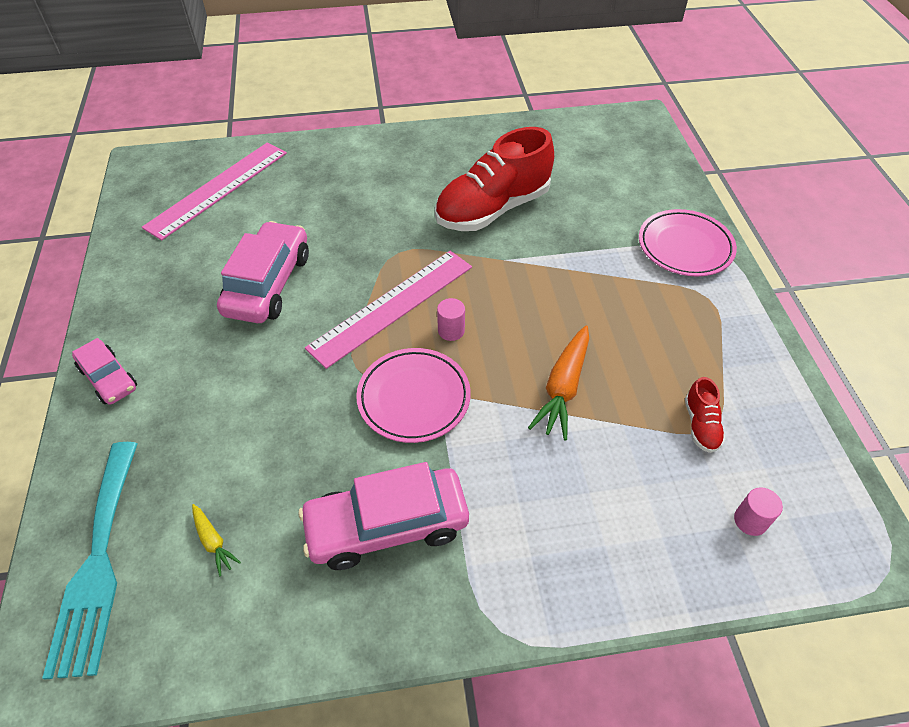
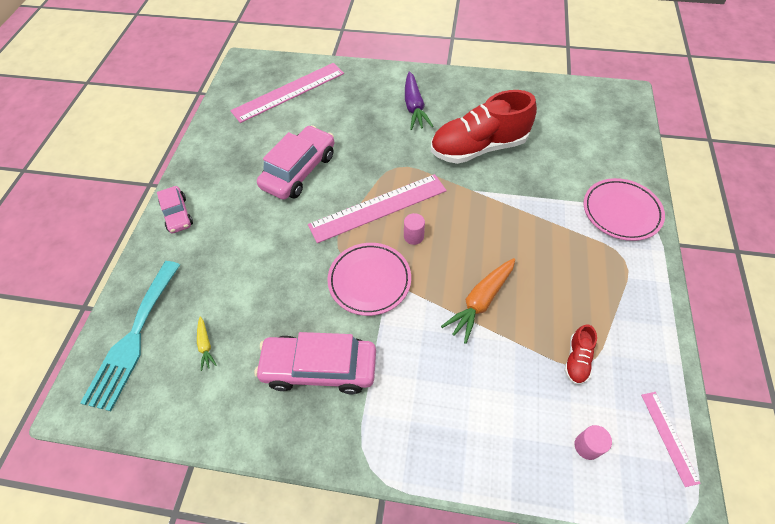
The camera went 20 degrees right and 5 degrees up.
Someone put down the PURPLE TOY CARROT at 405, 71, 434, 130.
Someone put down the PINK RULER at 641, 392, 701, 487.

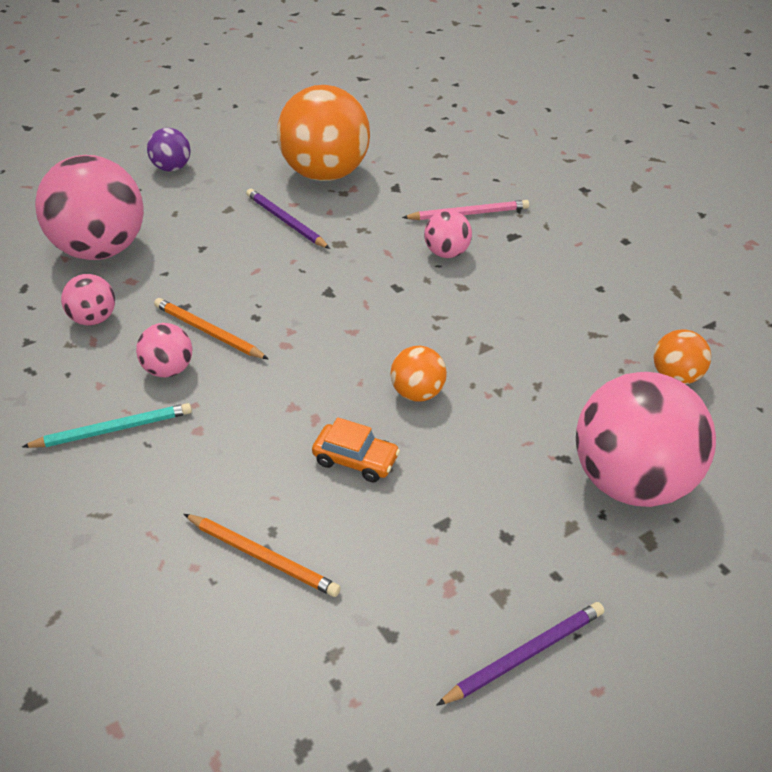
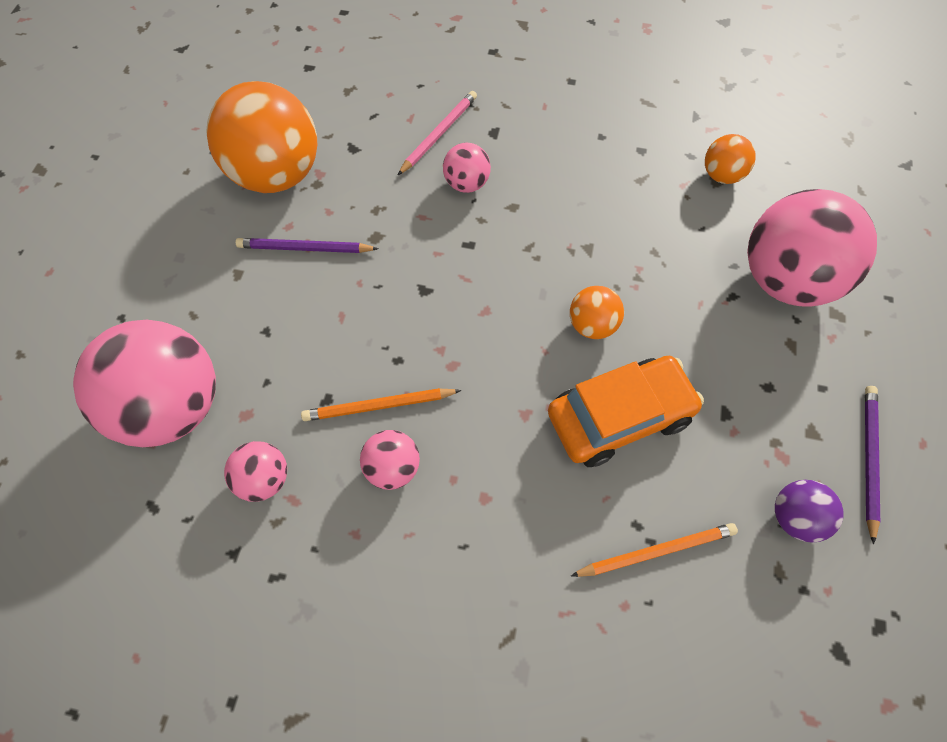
The camera went 45 degrees left and 20 degrees up.
Someone scaled the BRIGHT ORANGE TOY CAR at 312, 418, 400, 482 by 1.83.
Someone carried the PURPLE SPHERE from 147, 128, 191, 172 to 775, 480, 843, 542.
Someone took away the TEAL WOODEN PENCIL at 22, 403, 192, 448.

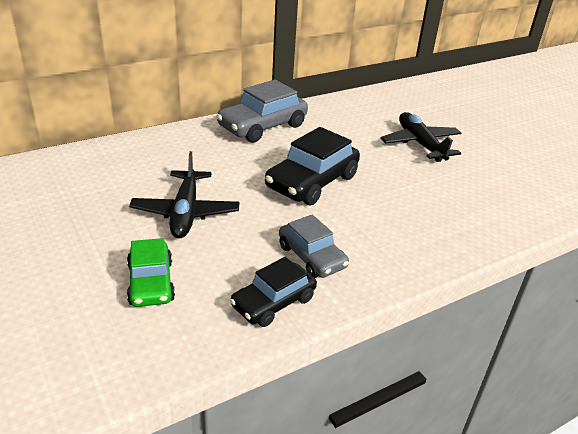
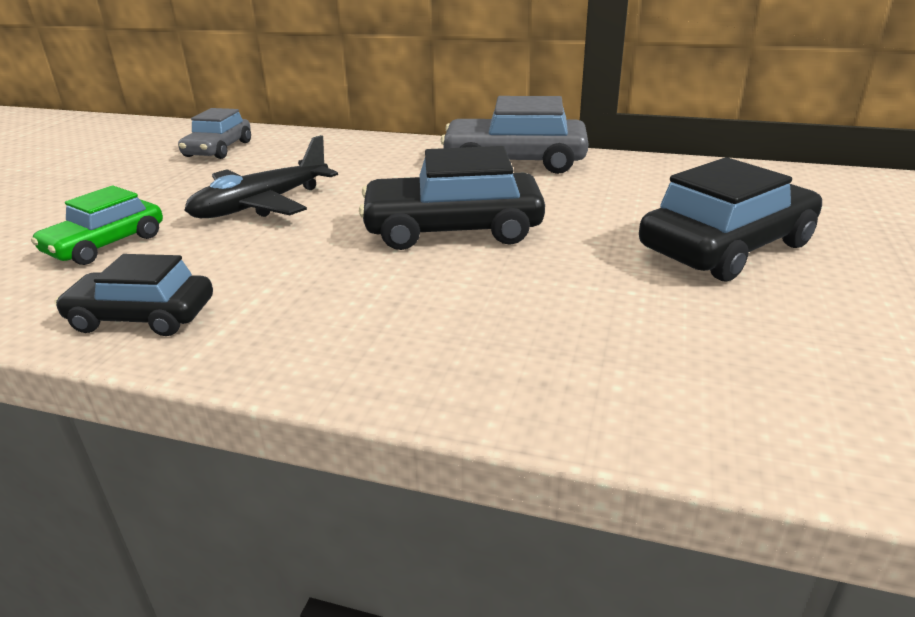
The camera went 50 degrees right and 5 degrees down.
Someone carried the GRAY TOY CAR from 279, 214, 349, 278 to 178, 108, 251, 159.
Someone swapped the BLACK TOY PLANE at 381, 112, 461, 162 for the BLACK TOY CAR at 639, 157, 822, 281.

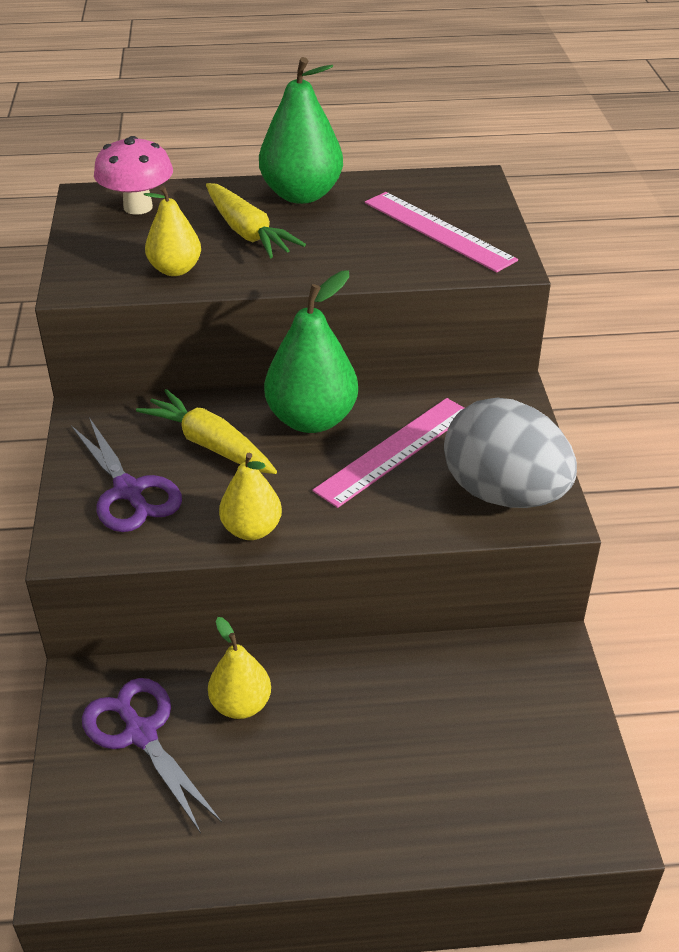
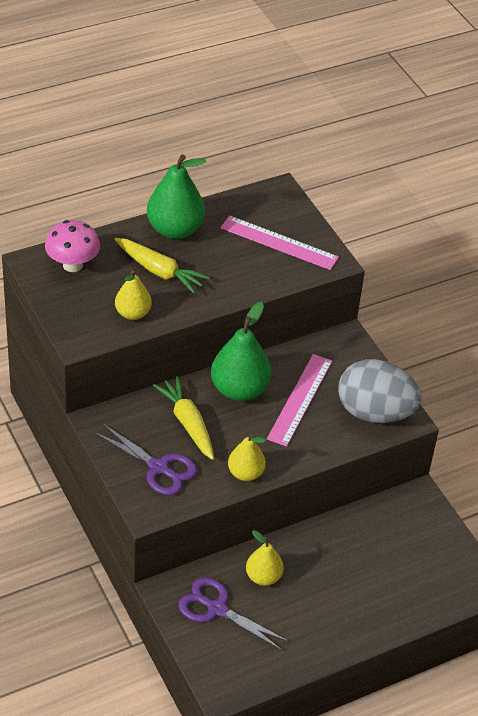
The camera went 25 degrees left and 5 degrees up.
Someone rotated the YELLOW TOY CARROT at 136, 389, 277, 474 by 45 degrees clockwise.

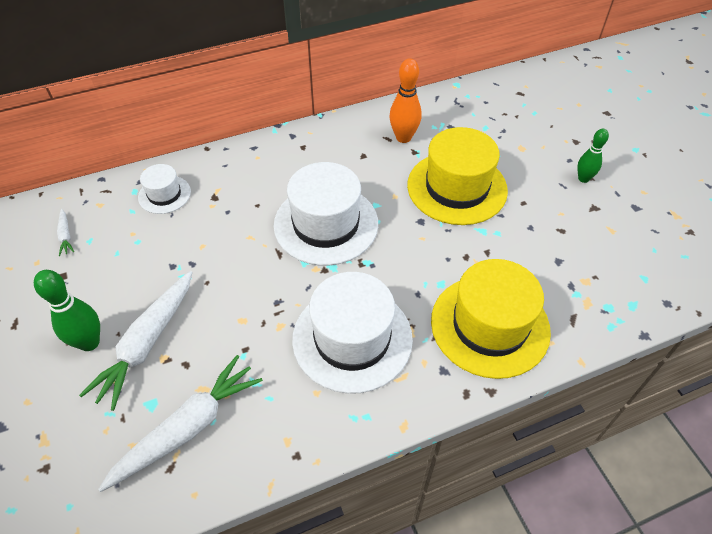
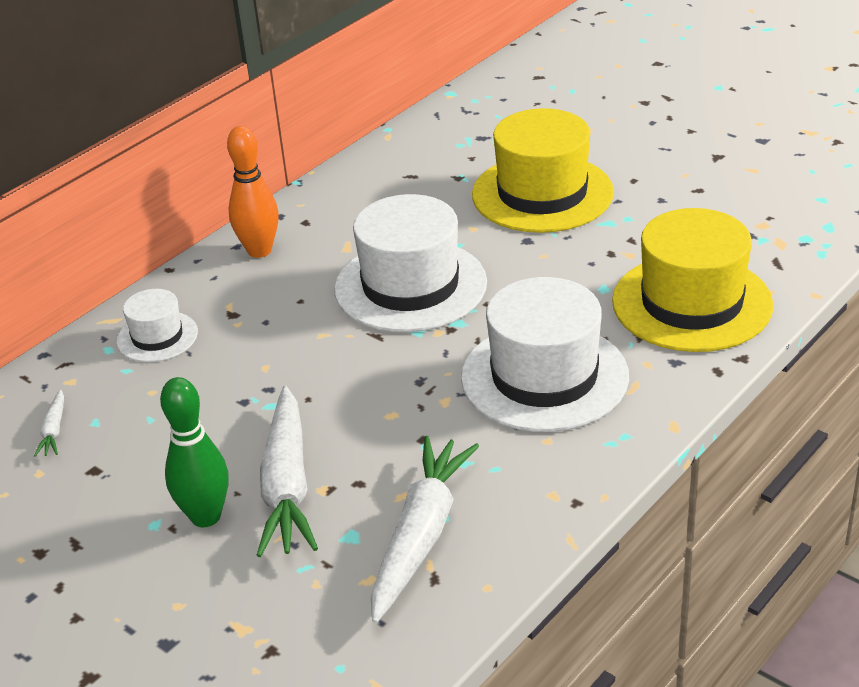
The camera went 25 degrees left and 15 degrees down.
Someone rotated the PURE WHITE TOY CARROT at 57, 209, 74, 256 by 45 degrees clockwise.
Someone carried the BRIGHT ORANGE TENPIN from 389, 58, 422, 143 to 227, 126, 279, 258.
Someone took away the EMERALD TENPIN at 577, 129, 609, 183.

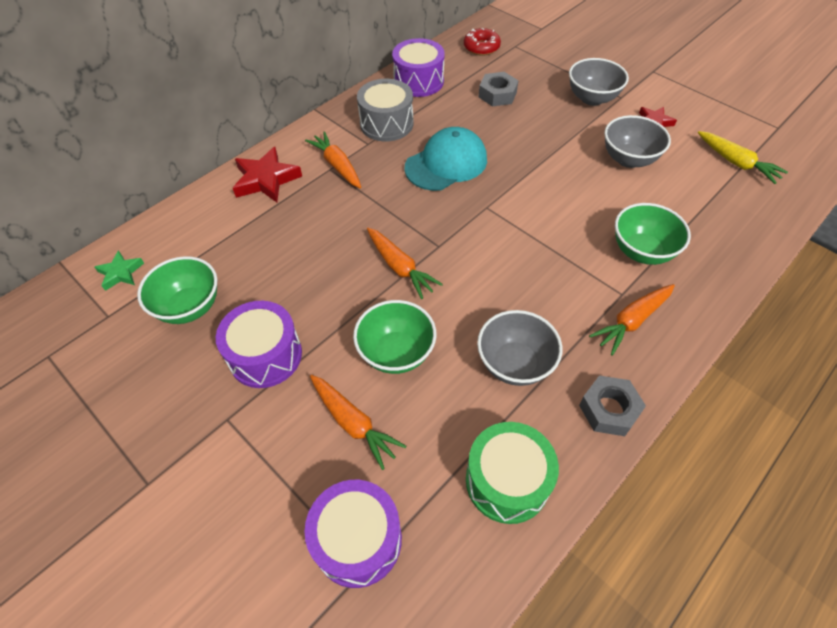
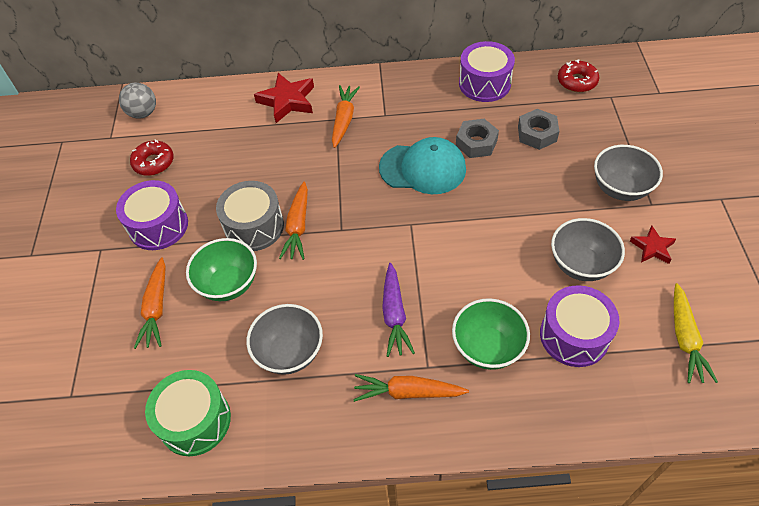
The camera went 45 degrees right and 0 degrees up.
Someone swapped the EMERALD STAR at 95, 250, 144, 291 for the GRAY SPHERE at 119, 83, 156, 118.
Someone swapped the EMERALD SERVING BOWL at 137, 256, 217, 324 for the SCARLET DOUGHNUT at 130, 139, 174, 176.
Someone carried the GRAY DRUM from 357, 79, 414, 141 to 216, 181, 284, 251.
Someone put down the PURPLE TOY CARROT at 382, 263, 415, 357.
Someone carried the GRAY HEXAGON NUT from 579, 376, 646, 436 to 456, 119, 499, 158.
Someone carried the PURPLE DRUM from 304, 480, 402, 588 to 540, 285, 619, 367.

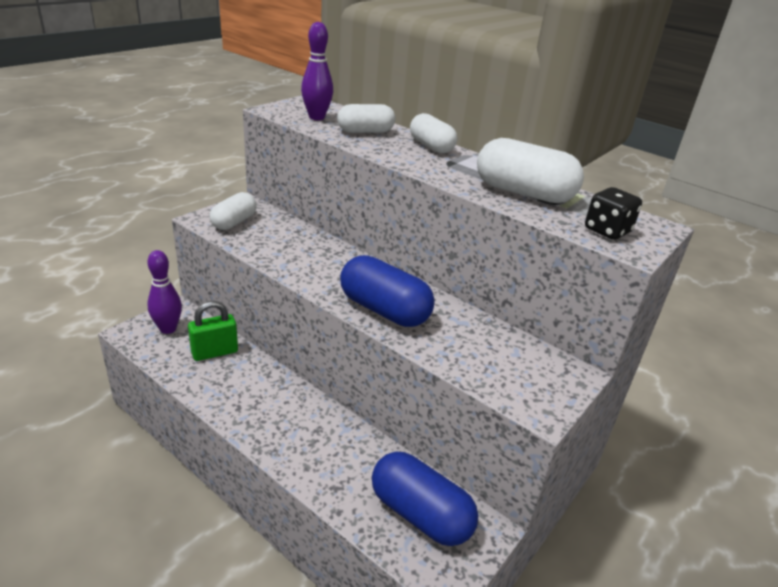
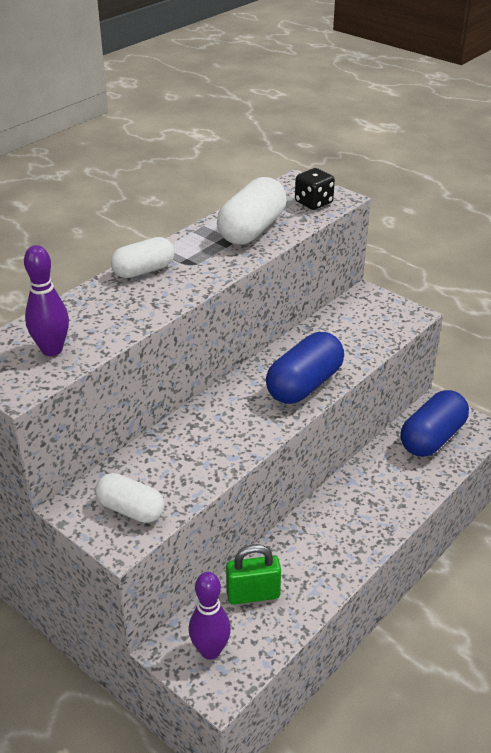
The camera went 85 degrees left and 5 degrees up.
Someone rotated the EMERALD LOCK at 188, 301, 238, 361 by 75 degrees counterclockwise.
Someone took away the PURE WHITE PILL SHAPE at 337, 104, 395, 133.

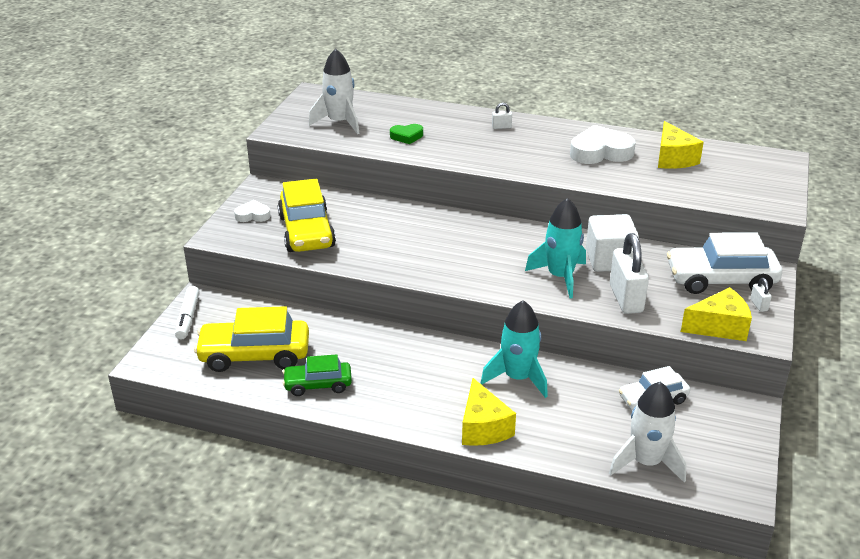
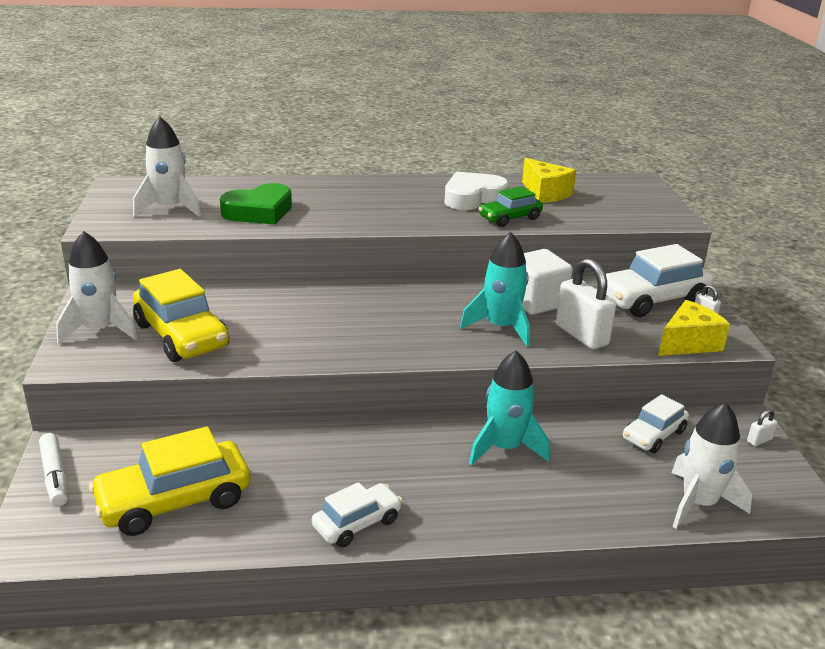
The camera went 25 degrees left and 5 degrees down.
Someone swapped the PURE WHITE HEART SHAPE at 234, 200, 271, 222 for the PURE WHITE SPACESHIP at 56, 231, 138, 344.
Someone scaled the EMERALD HEART SHAPE at 390, 124, 423, 144 by 1.86.
Someone put down the PURE WHITE TOY CAR at 312, 482, 403, 547.
Someone carried the EMERALD TOY CAR from 283, 354, 352, 396 to 478, 186, 543, 227.
Someone carried the PURE WHITE LOCK from 492, 103, 512, 129 to 747, 409, 777, 446.
Someone took away the YELLOW CHEESE at 462, 378, 516, 446.

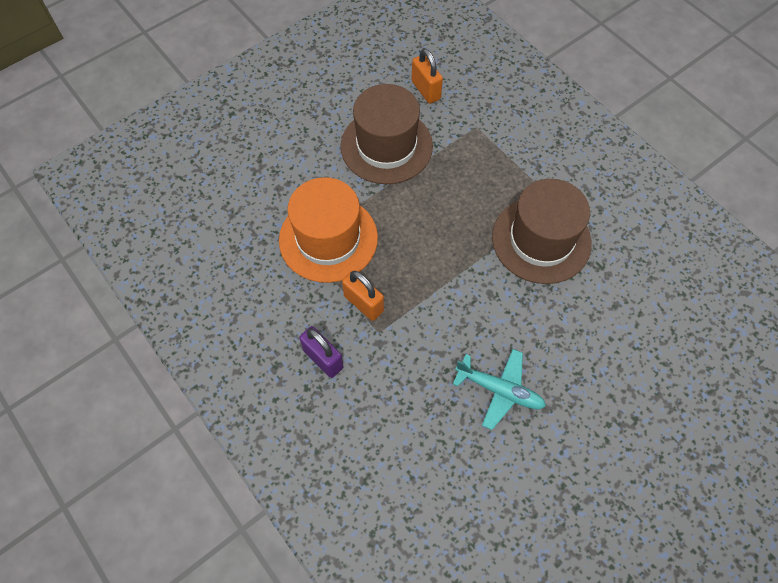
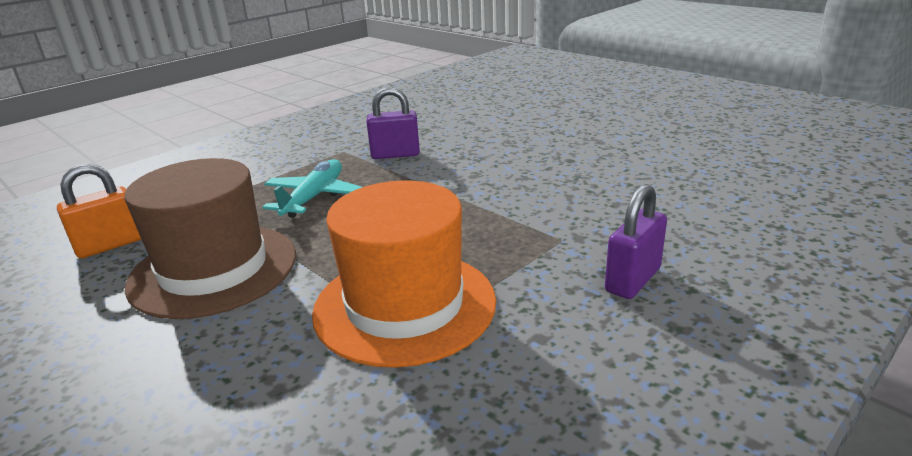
The camera went 95 degrees left and 35 degrees down.
Someone carried the TEAL TOY PLANE from 453, 349, 546, 430 to 262, 159, 362, 218.
Someone swapped the RUSSET TALL HAT at 492, 179, 592, 284 for the PURPLE LOCK at 366, 87, 420, 159.
Someone took away the BRIGHT ORANGE LOCK at 342, 271, 384, 321.

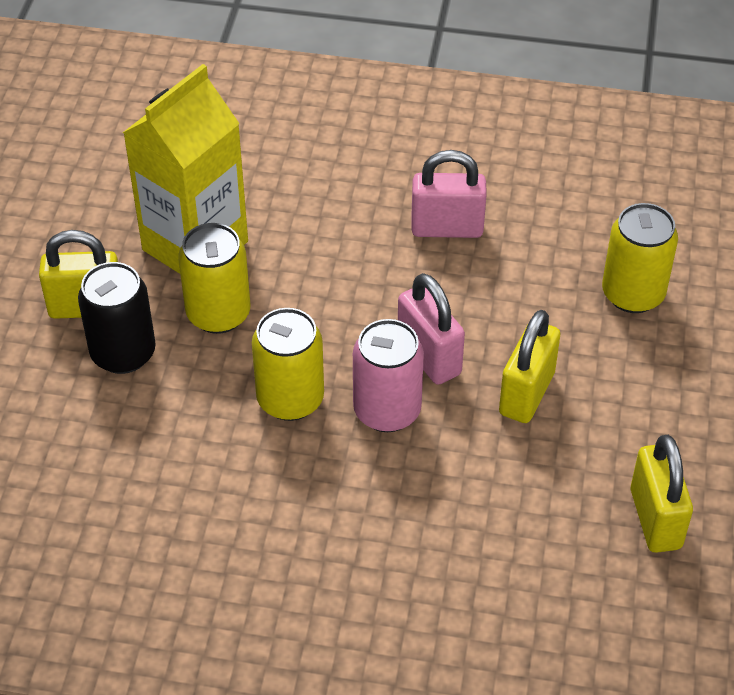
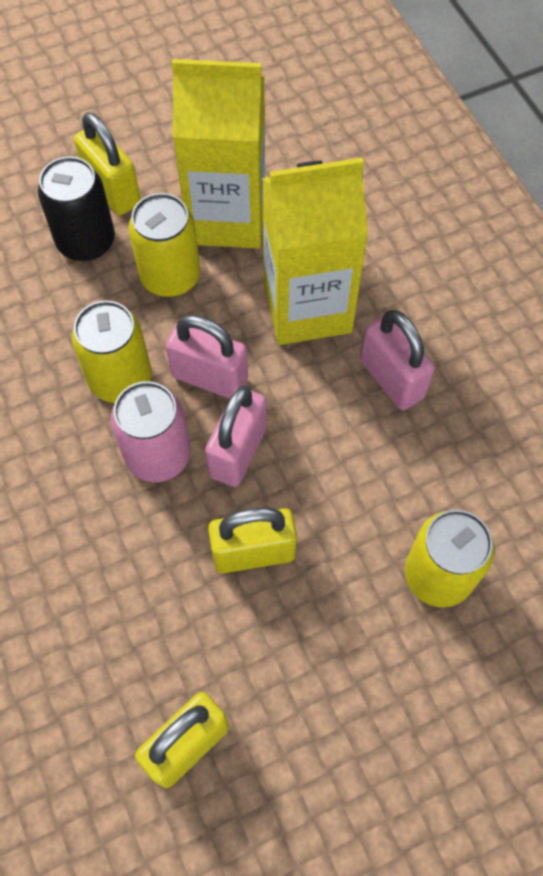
The camera went 55 degrees right and 15 degrees up.
Someone put down the PINK LOCK at 166, 315, 248, 399.
Someone put down the YELLOW CARTON at 262, 157, 368, 345.

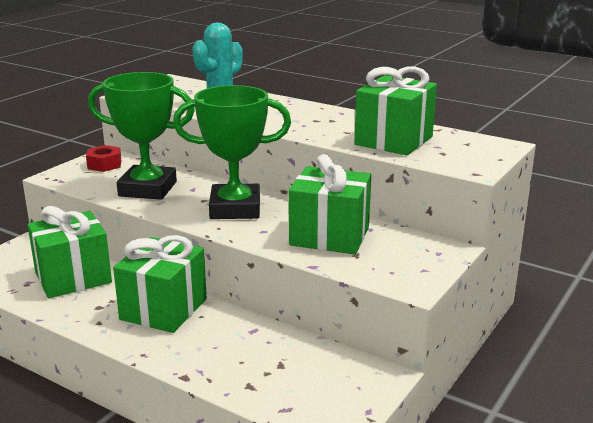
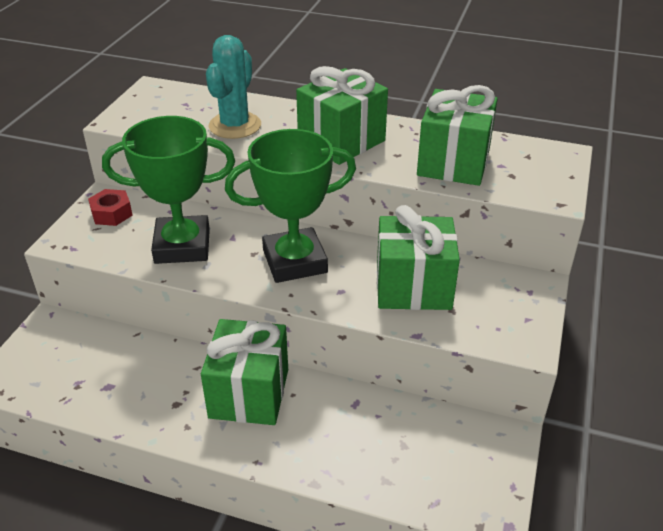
The camera went 15 degrees left and 15 degrees up.
Someone carried the EMERALD WRAPPED GIFT from 28, 206, 112, 298 to 296, 66, 388, 165.

